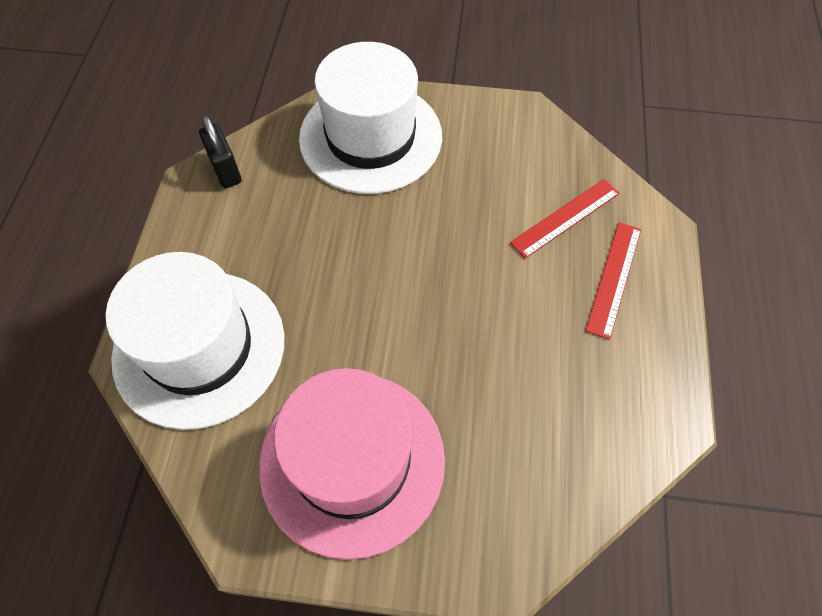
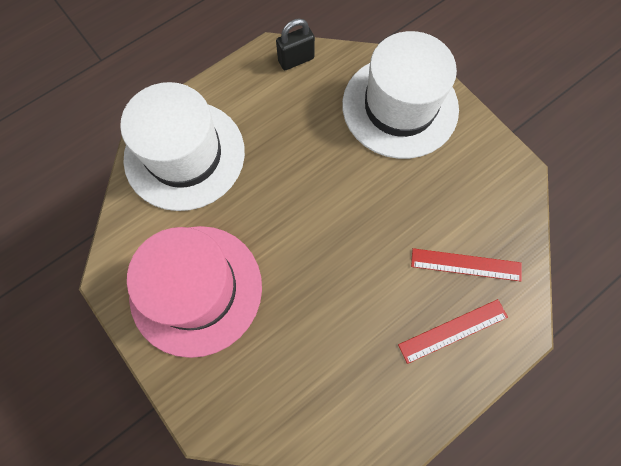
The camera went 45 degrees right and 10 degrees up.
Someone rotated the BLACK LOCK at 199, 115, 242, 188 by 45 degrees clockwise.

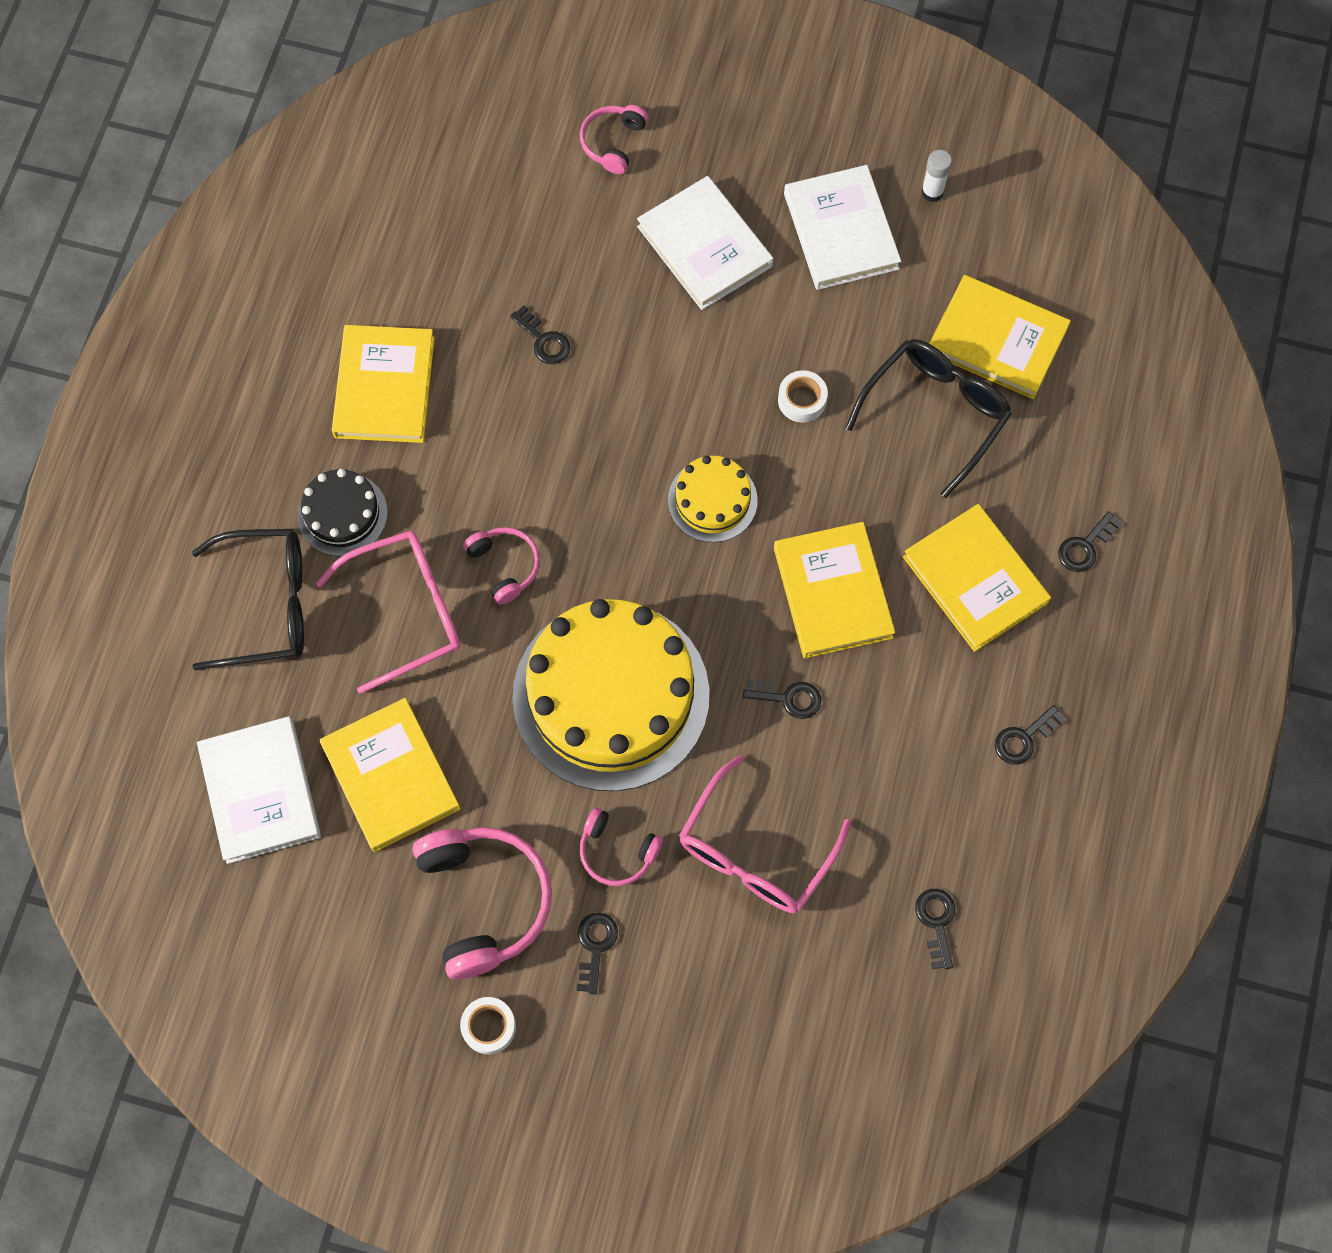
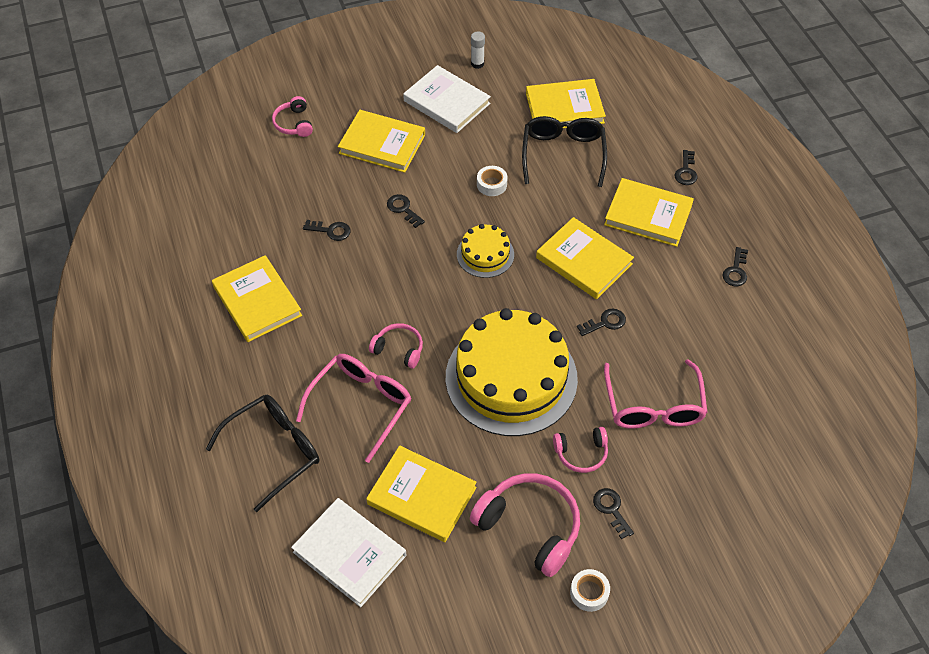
The camera went 35 degrees left and 15 degrees down.
Someone repainted the PURE WHITE BOOK at 637, 176, 773, 310, which became the YELLOW BOOK at 338, 110, 425, 173.
Someone carried the BLACK LATCHKEY from 915, 889, 955, 969 to 387, 194, 425, 228.
Someone took away the BLACK CAKE at 297, 469, 388, 556.

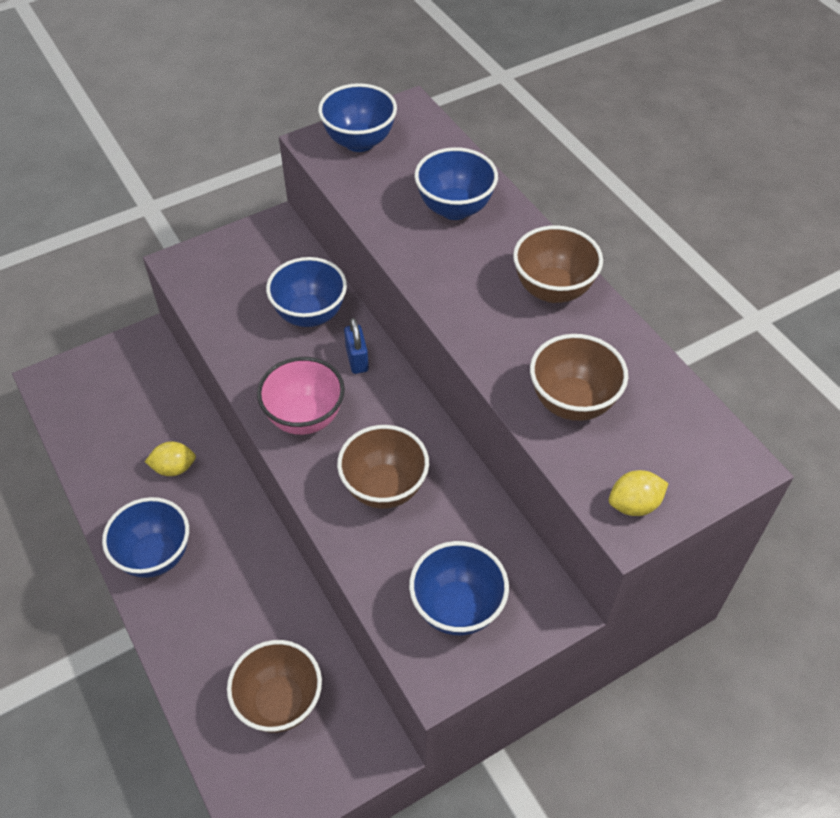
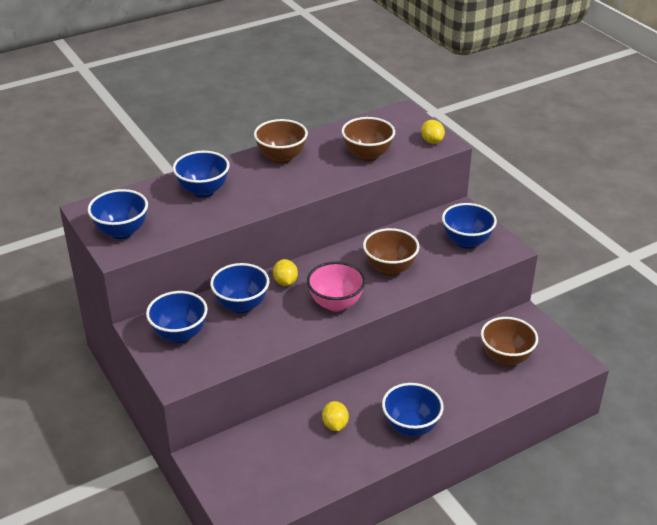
The camera went 90 degrees left and 15 degrees down.
Someone put down the BLUE SERVING BOWL at 146, 291, 208, 343.
Someone swapped the BLUE LOCK at 344, 318, 369, 374 for the YELLOW TOY LEMON at 273, 259, 298, 286.

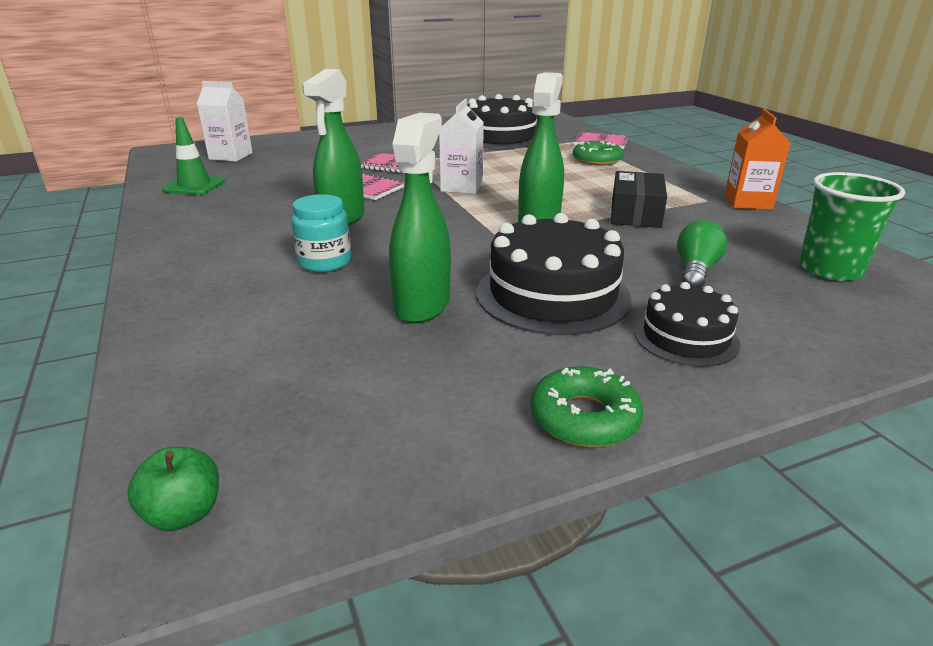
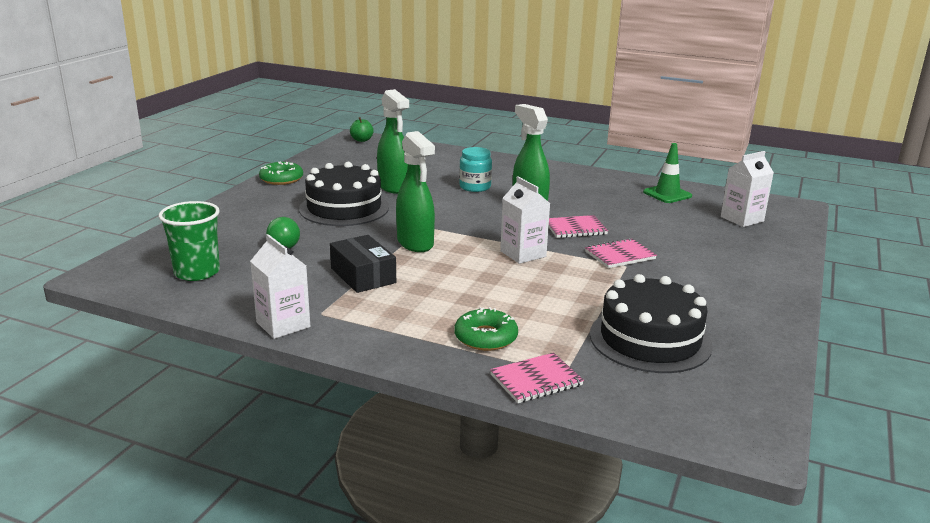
The camera went 135 degrees right and 5 degrees down.
Someone repainted the BRIGHT ORANGE CARTON at 725, 109, 790, 210, which became the PURE WHITE CARTON at 250, 234, 310, 339.
Someone took away the BLACK CAKE at 634, 282, 741, 367.

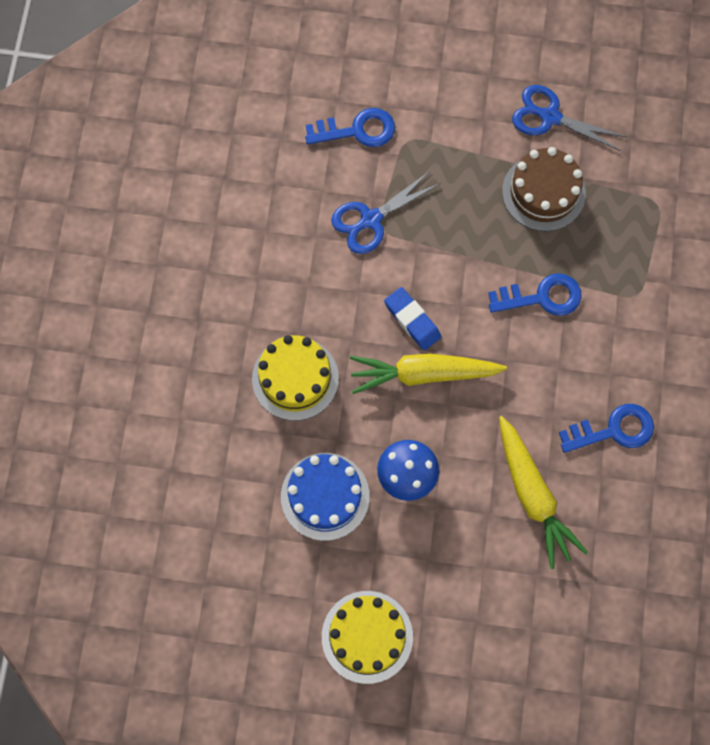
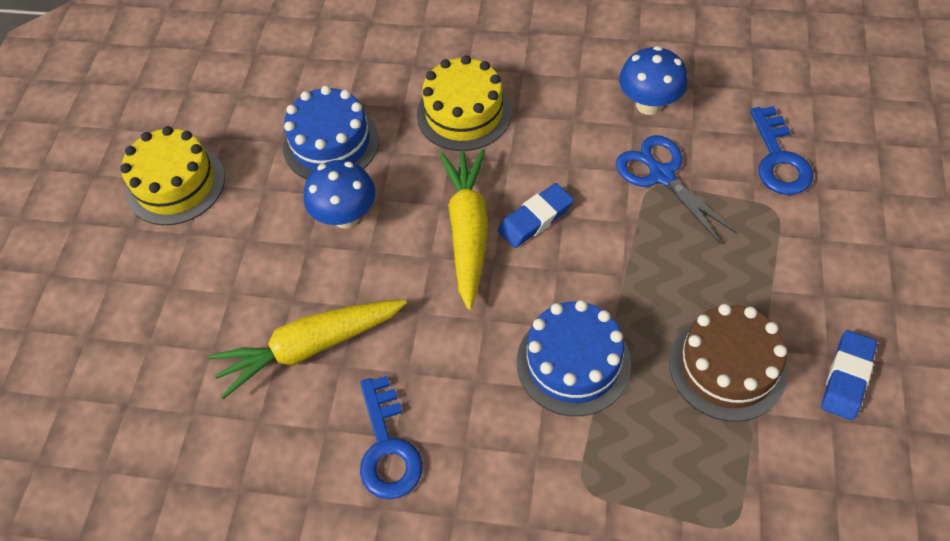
The camera went 95 degrees right and 15 degrees down.
Someone swapped the BLUE LATCHKEY at 488, 273, 582, 316 for the BLUE CAKE at 517, 300, 631, 416.
Someone put down the BLUE TOADSTOOL at 619, 46, 688, 115.
Someone swapped the BLUE SCISSORS at 512, 85, 627, 151 for the BLUE PENCIL ERASER at 821, 330, 877, 420.

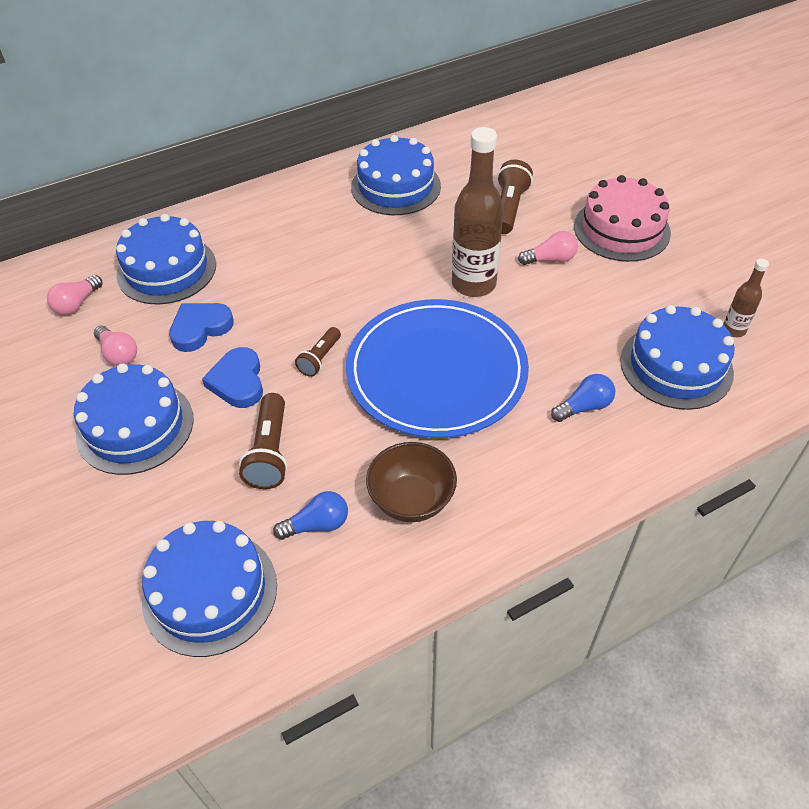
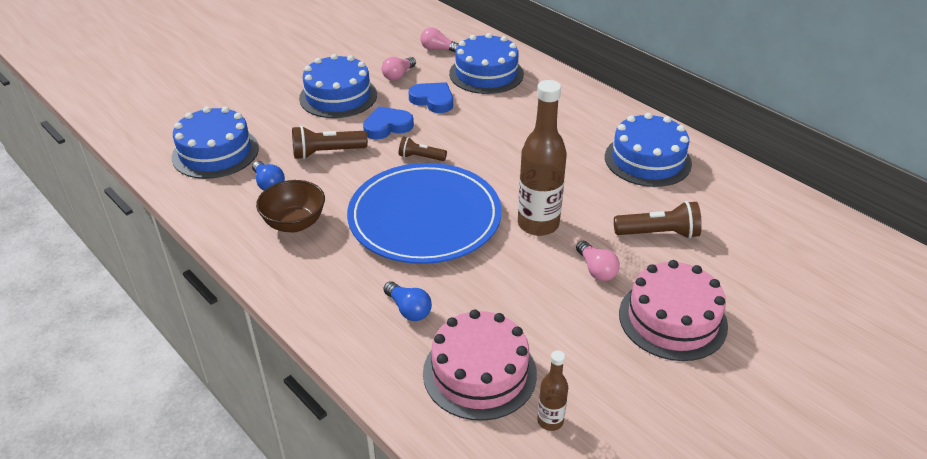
The camera went 75 degrees right and 10 degrees down.
Someone repainted the BLUE CAKE at 620, 305, 735, 410, which became the PINK CAKE at 423, 310, 537, 421.

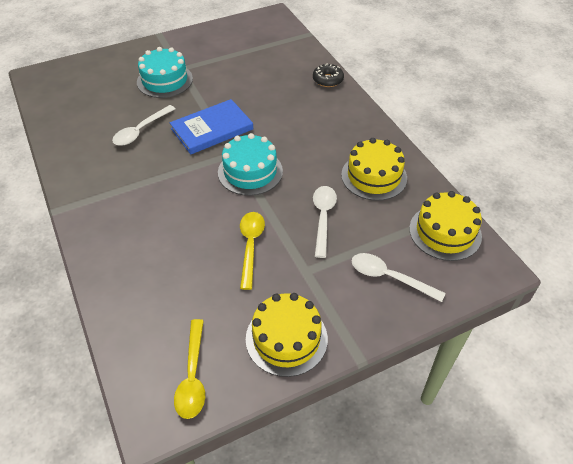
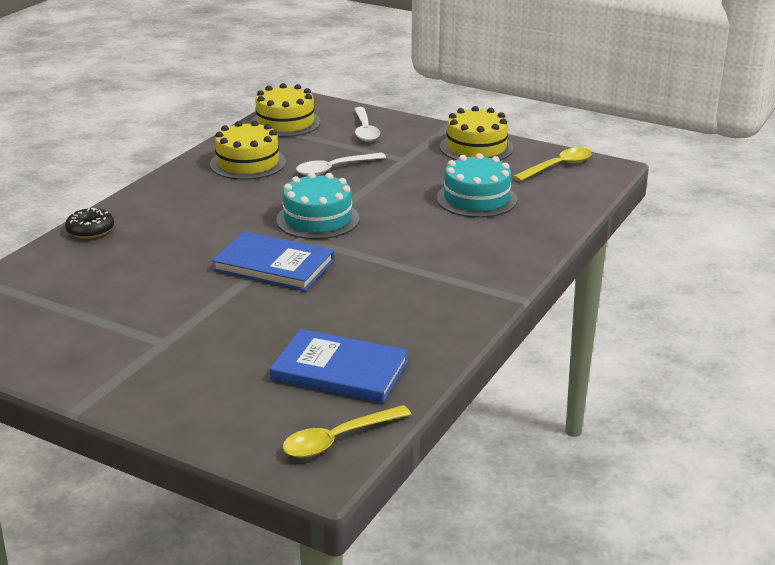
The camera went 125 degrees left and 20 degrees down.
Someone put down the BLUE BOOK at 270, 329, 408, 403.
Someone carried the YELLOW TABLESPOON from 240, 212, 265, 290 to 282, 405, 411, 458.
Someone carried the TEAL CAKE from 137, 47, 193, 98 to 437, 153, 517, 218.
Someone took away the PURE WHITE TABLESPOON at 112, 105, 175, 146.

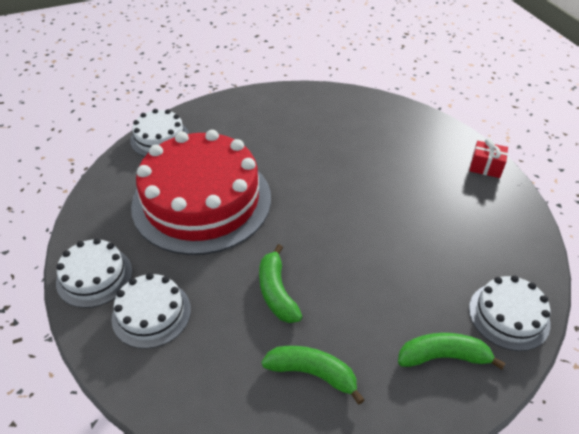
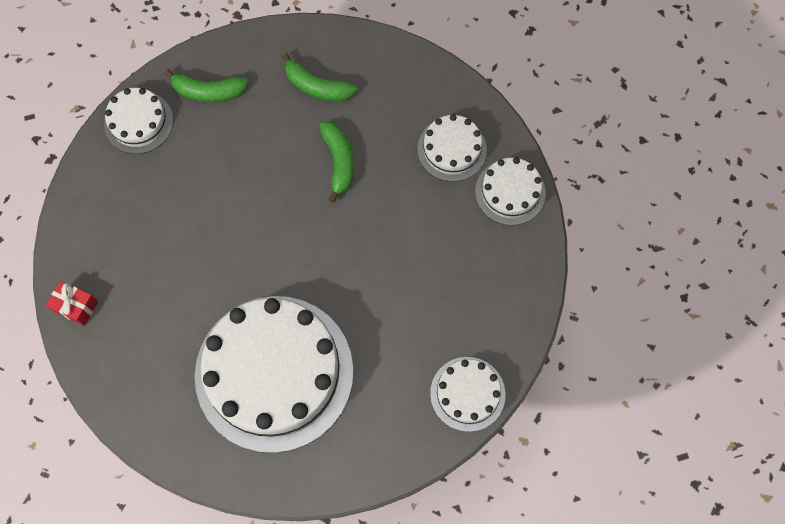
The camera went 175 degrees left and 25 degrees up.
Someone put down the PURE WHITE CAKE at 195, 296, 353, 453.
Someone took away the SCARLET CAKE at 131, 130, 271, 255.

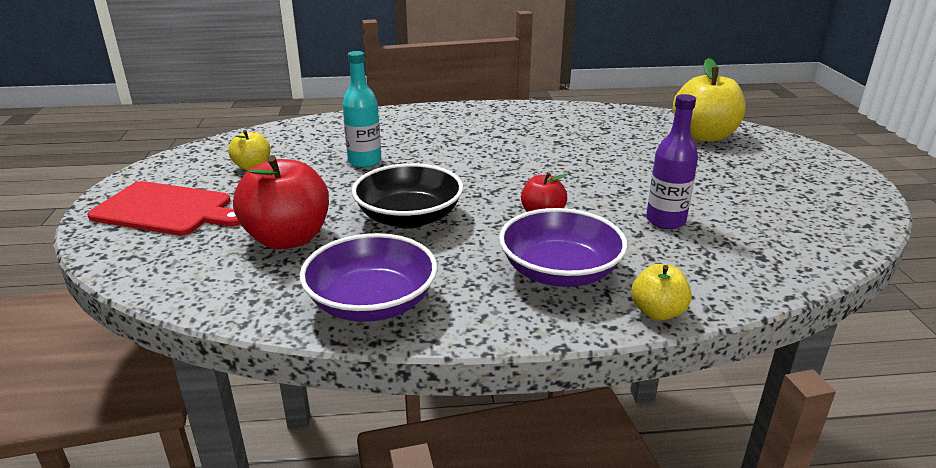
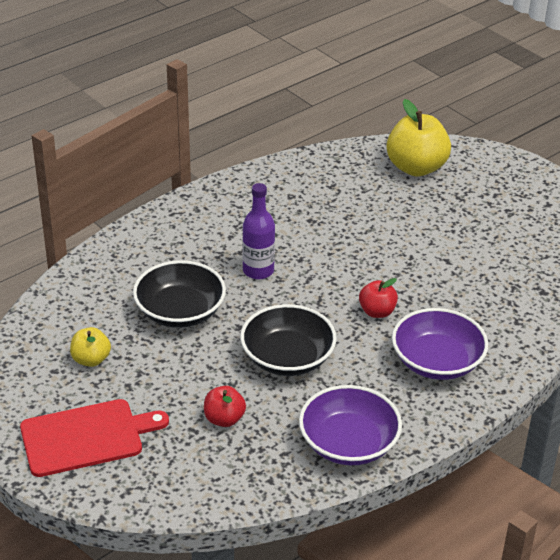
The camera went 35 degrees left and 10 degrees up.
Someone swapped the TEAL FLASK at 342, 51, 381, 168 for the BLACK SERVING BOWL at 133, 260, 226, 328.
Someone scaled the SCARLET APPLE FRUIT at 233, 155, 329, 249 by 0.53.
Someone carried the PURPLE FLASK from 646, 94, 698, 229 to 242, 183, 275, 279.
Someone took away the YELLOW APPLE FRUIT at 631, 264, 692, 320.

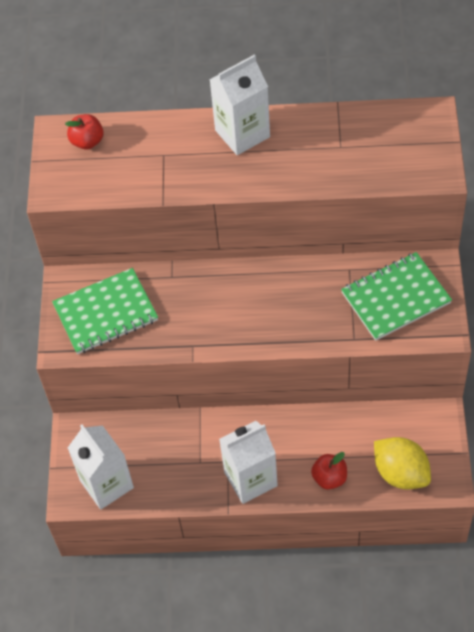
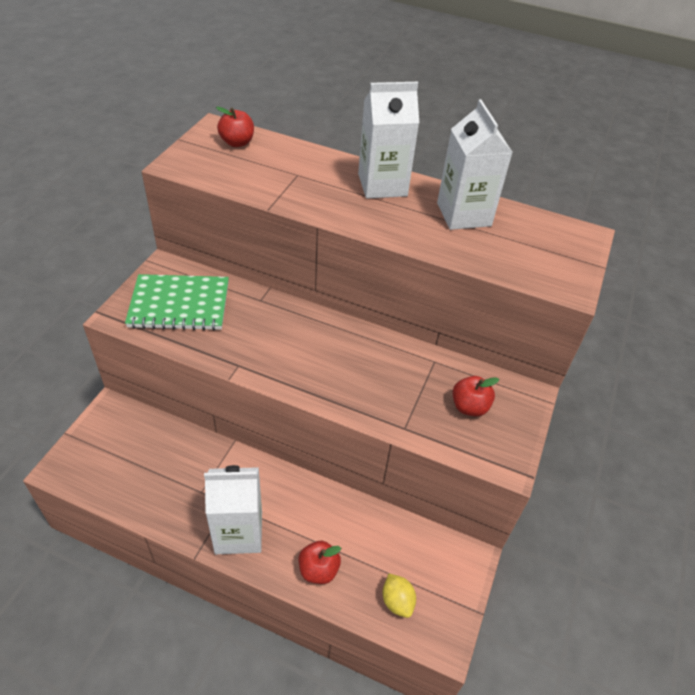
The camera went 15 degrees right and 10 degrees down.
Someone scaled the YELLOW TOY LEMON at 374, 437, 431, 489 by 0.56.
Someone carried the PURE WHITE CARTON from 68, 425, 134, 509 to 437, 99, 513, 230.
Someone swapped the EMERALD EXERCISE BOOK at 341, 252, 452, 341 for the SCARLET APPLE FRUIT at 452, 376, 499, 417.

